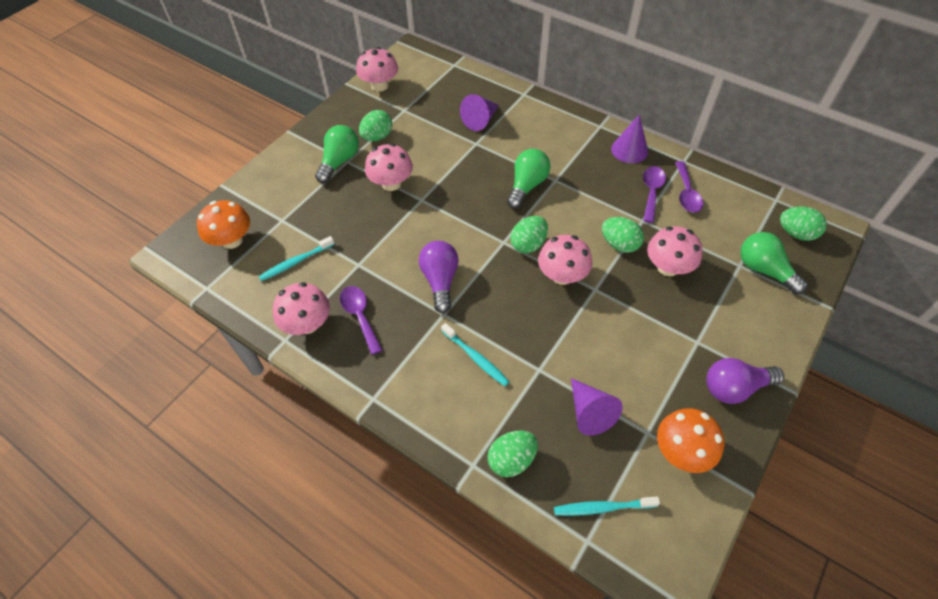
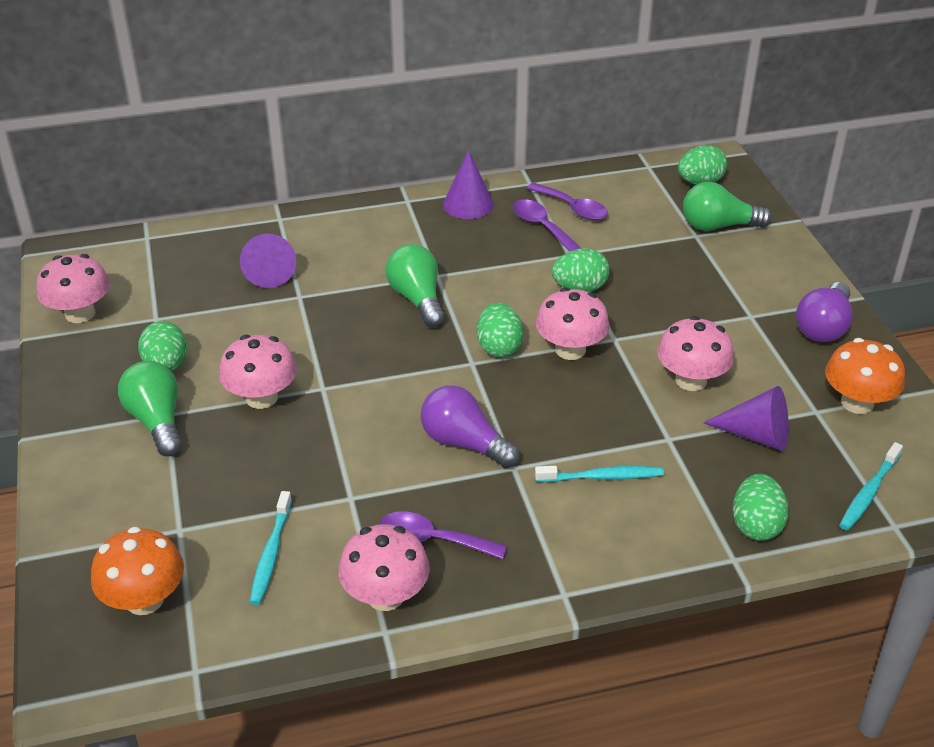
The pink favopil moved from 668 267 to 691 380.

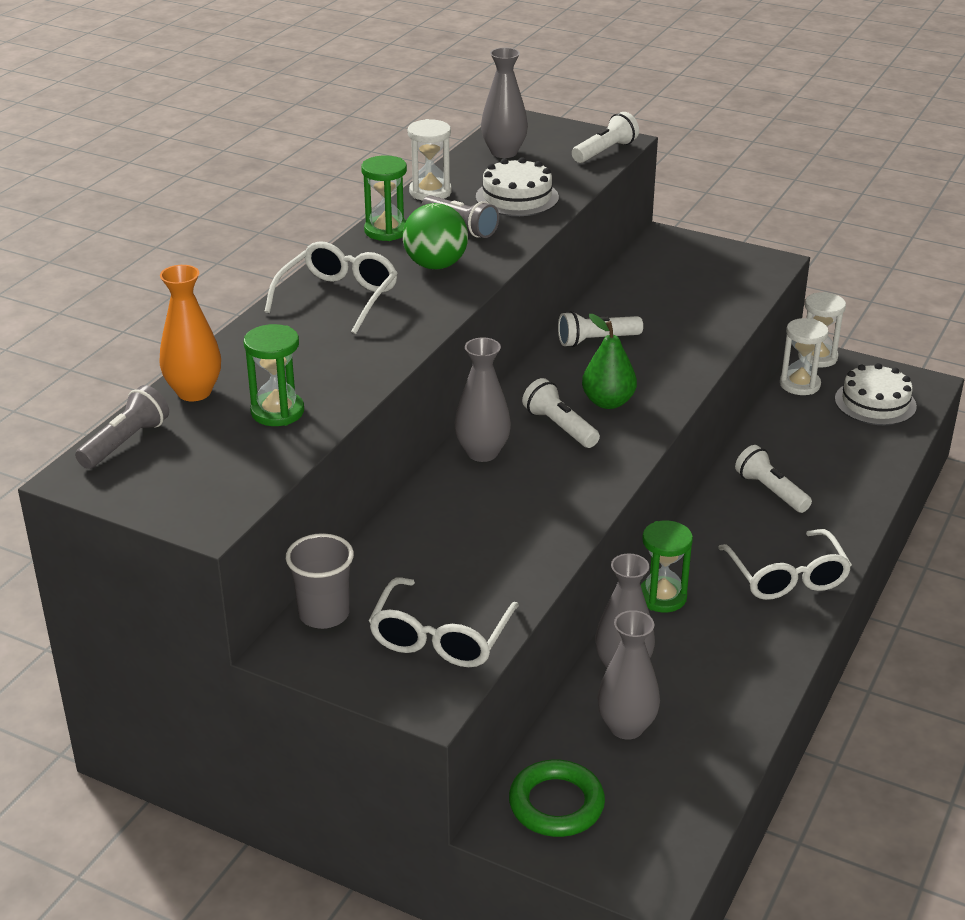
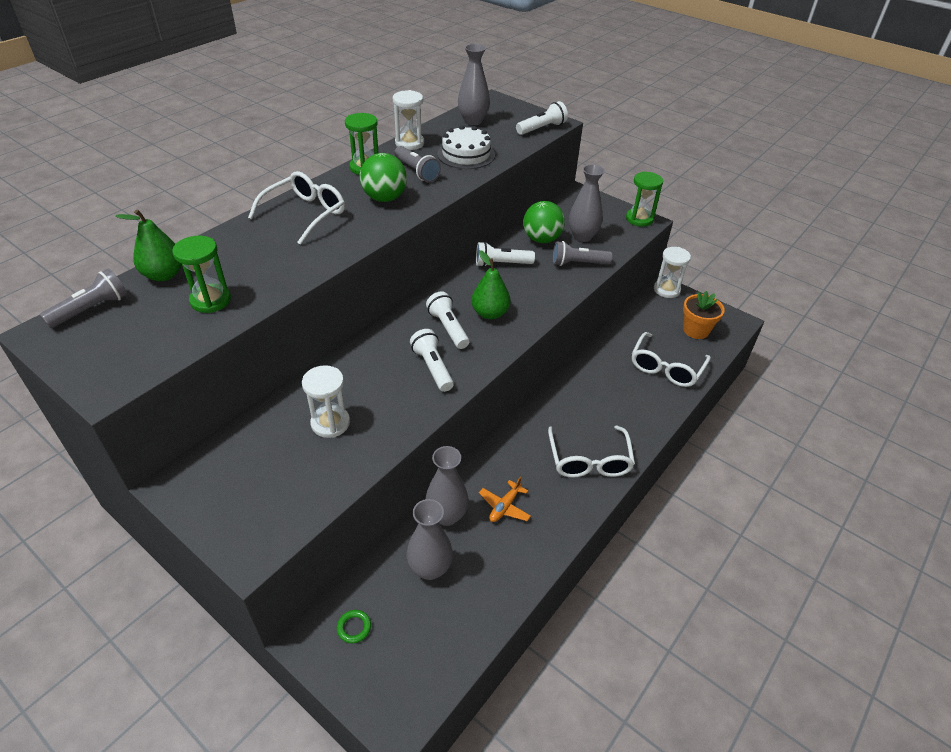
The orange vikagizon at 194 392 was replaced by the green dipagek at 164 275. The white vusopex moved from 799 384 to 330 423. The grey vikagizon moved from 482 453 to 582 236. The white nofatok at 875 403 was replaced by the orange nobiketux at 696 330. The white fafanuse moved from 770 491 to 432 367. The green vusopex moved from 662 597 to 639 219. The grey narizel at 324 614 disappeared. The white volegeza moved from 441 637 to 666 367. The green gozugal at 556 804 changed to 0.48 times the size. The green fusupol at 542 239 appeared. The grey fafanuse at 578 263 appeared. The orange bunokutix at 504 507 appeared.

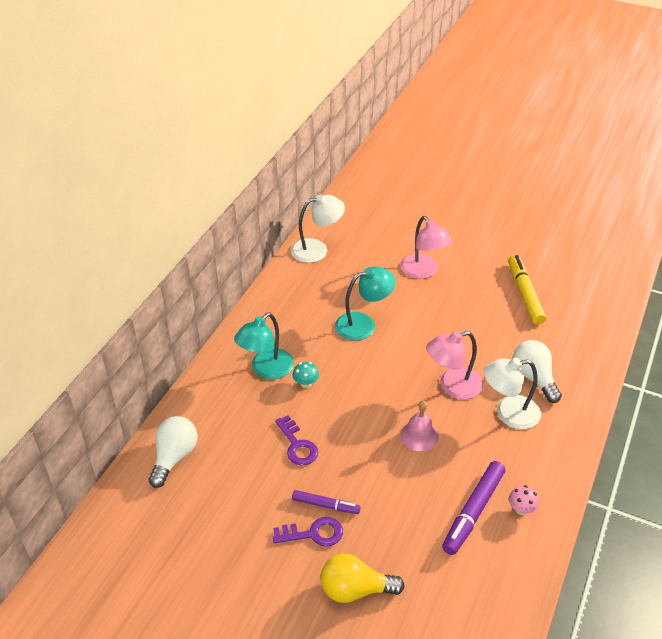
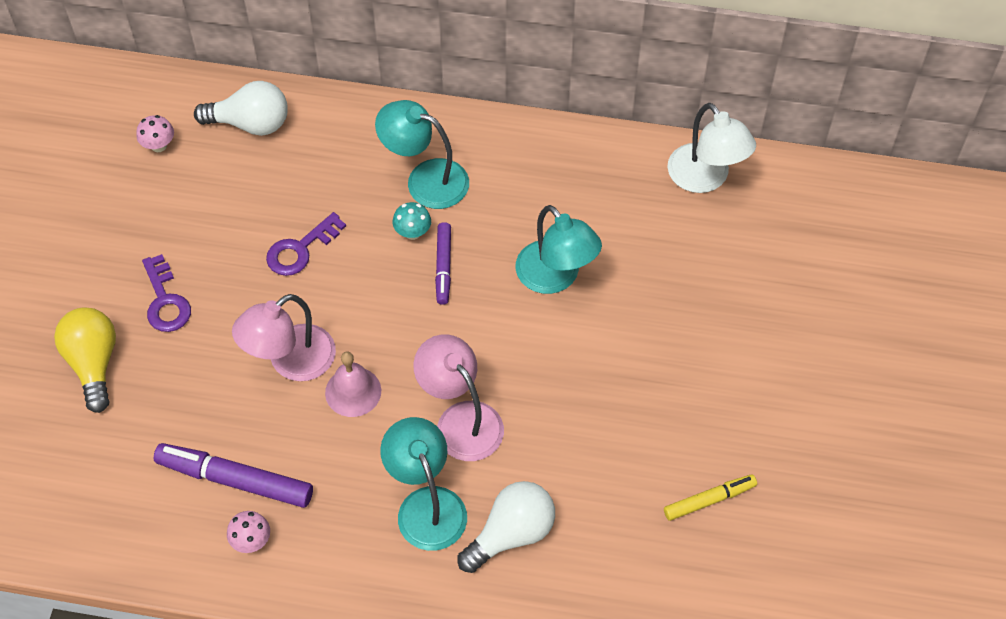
The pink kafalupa moved from 423 272 to 291 362. The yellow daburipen at 525 294 changed to 0.60 times the size. The white kafalupa at 508 413 became the turquoise kafalupa at 426 505. The purple daburipen moved from 325 505 to 443 267. The pink favopil at 159 145 appeared.

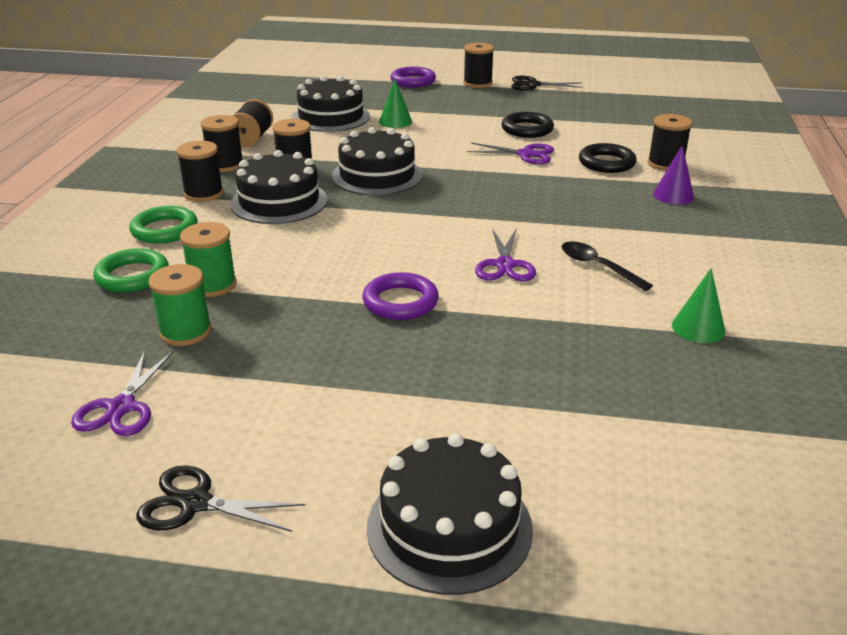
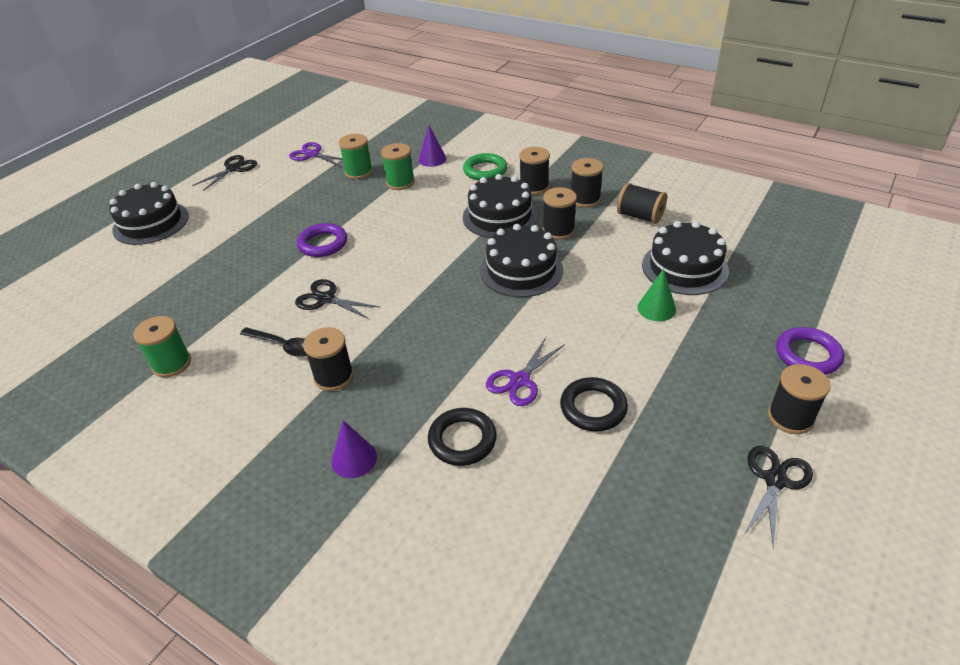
The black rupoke moved from 665 164 to 334 376. The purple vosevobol at 505 265 became the black vosevobol at 326 299. The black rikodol at 598 266 turned 45 degrees clockwise. The green gozugal at 132 276 was replaced by the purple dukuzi at 432 159. The green dukuzi at 698 328 was replaced by the green rupoke at 171 364.

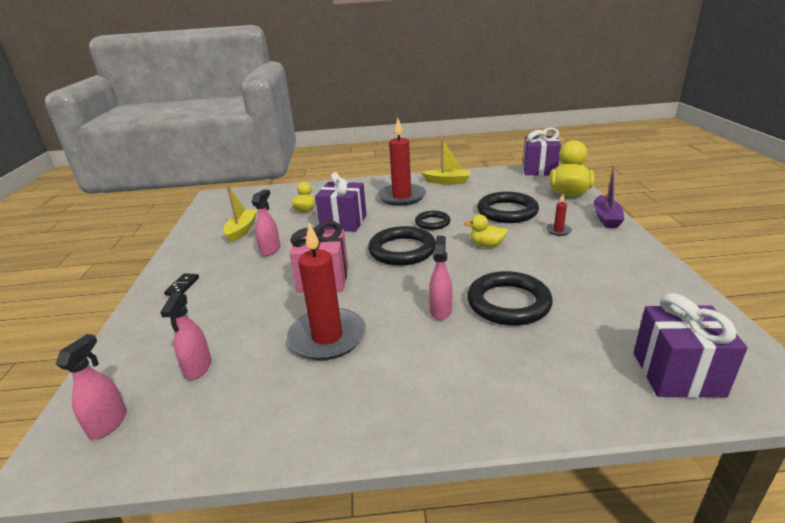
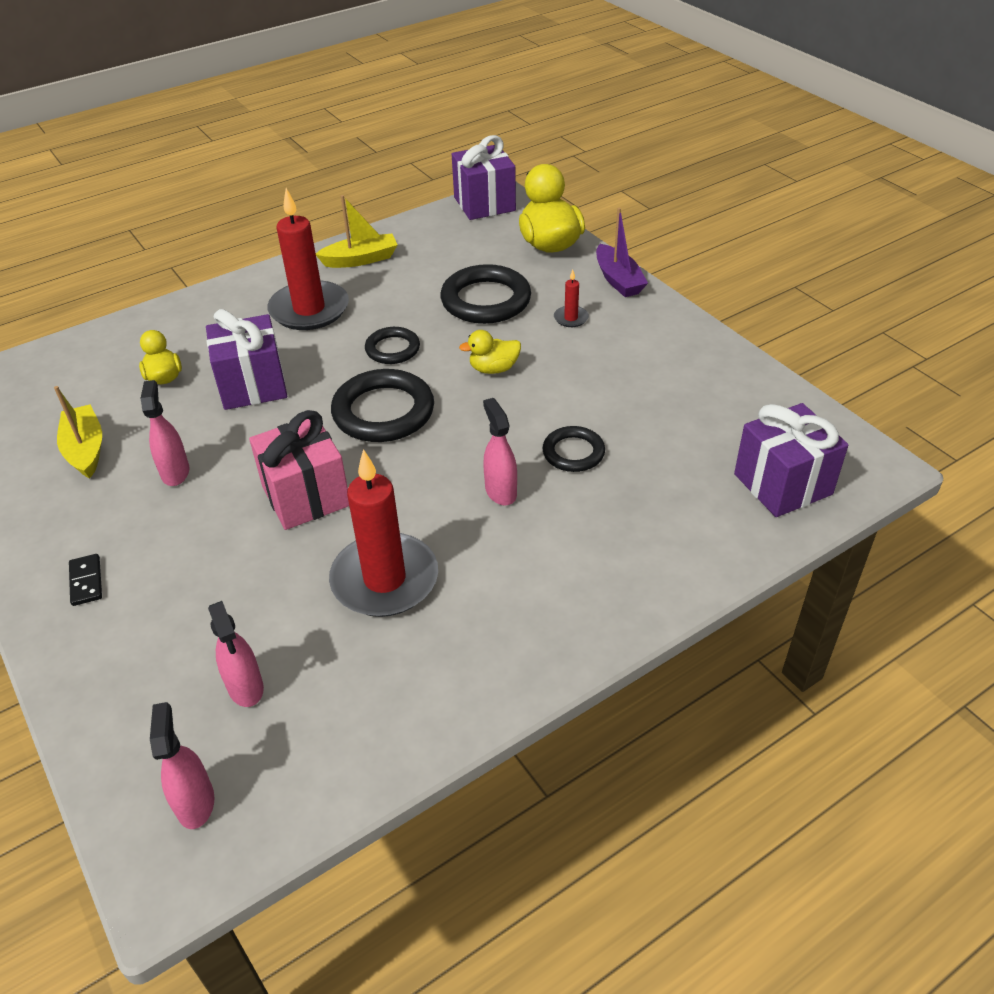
The black gozugal at 508 303 changed to 0.58 times the size.

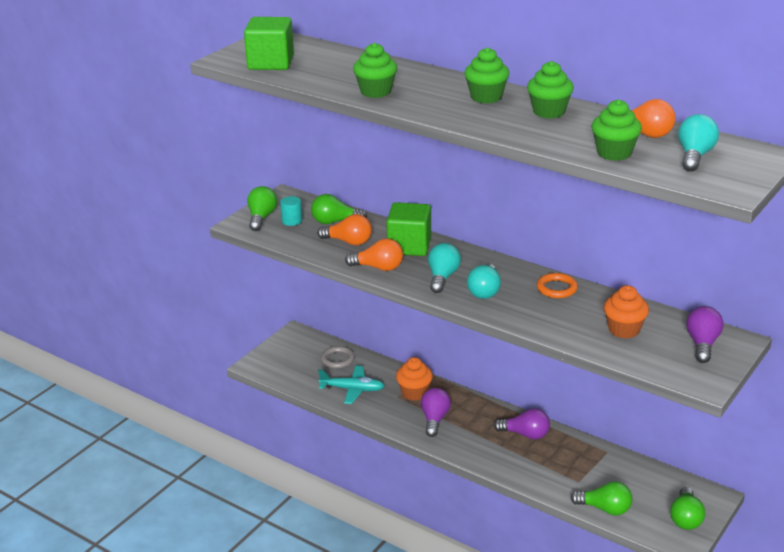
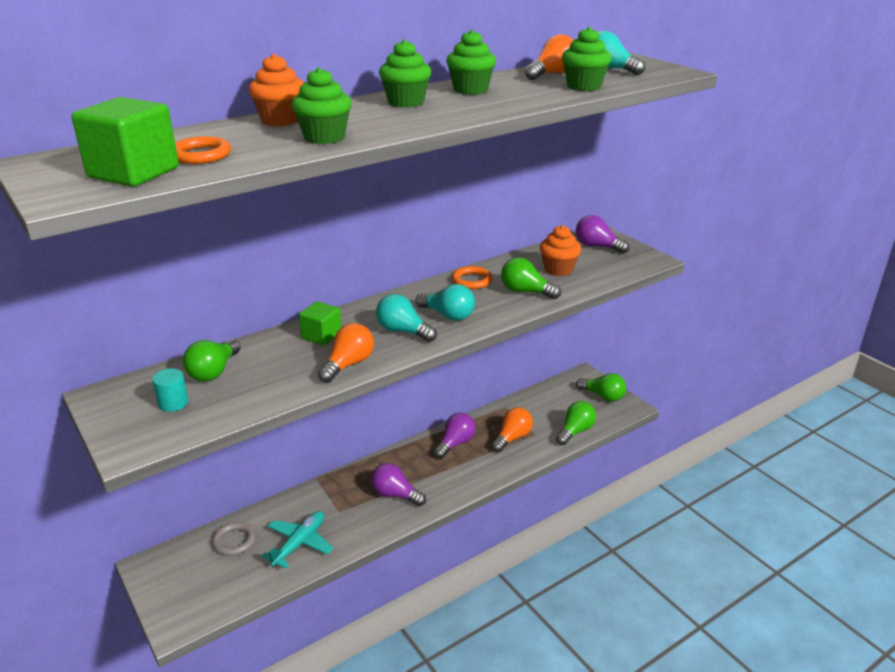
The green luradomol moved from 261 218 to 526 292. The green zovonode at 409 246 changed to 0.63 times the size. The orange luradomol moved from 348 242 to 512 438. The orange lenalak moved from 414 393 to 280 120. The orange gozugal at 200 155 appeared.

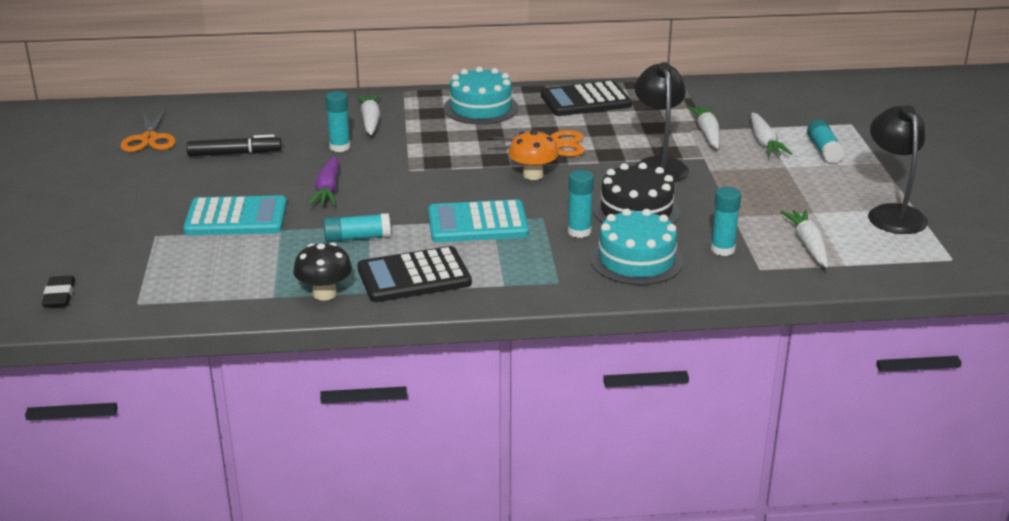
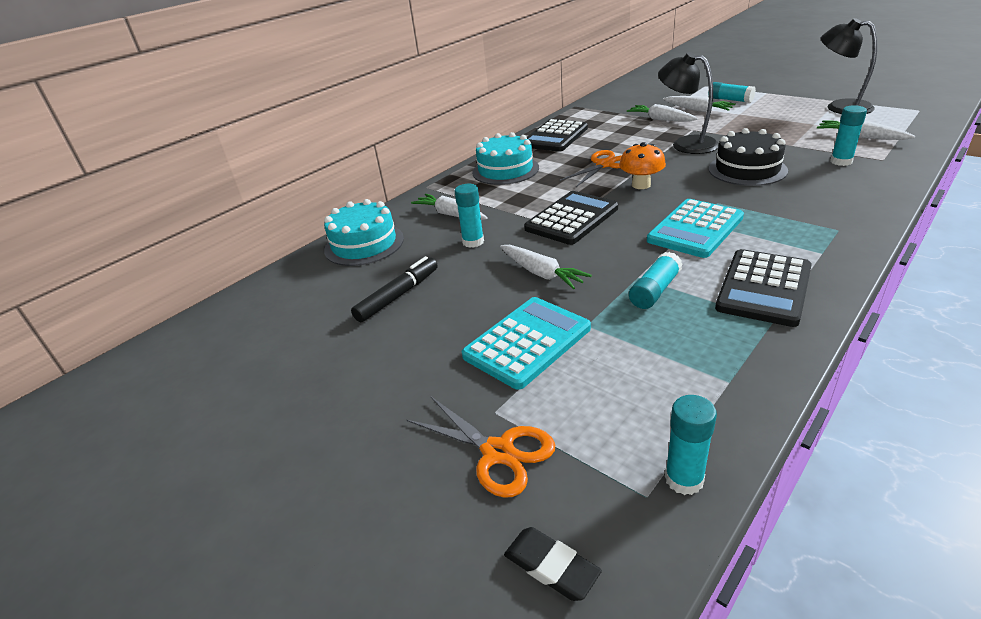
The orange vosevobol moved from 149 139 to 498 452. The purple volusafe at 328 189 became the white volusafe at 541 273. The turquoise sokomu moved from 579 232 to 684 479. The turquoise nofatok moved from 636 260 to 364 244. The black favopil at 324 294 disappeared. The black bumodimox at 572 219 appeared.

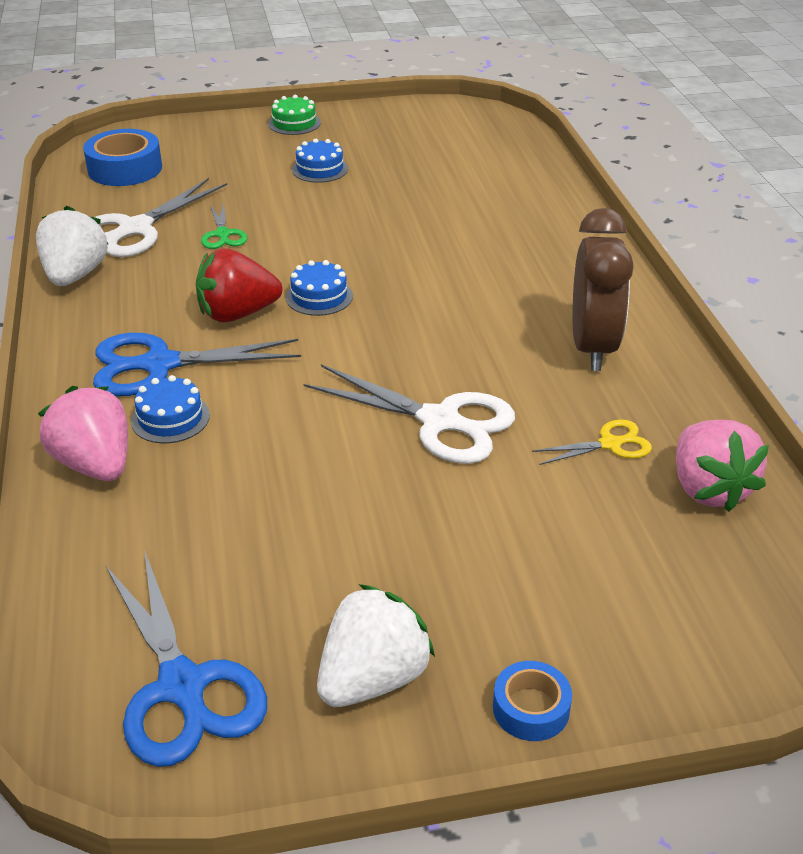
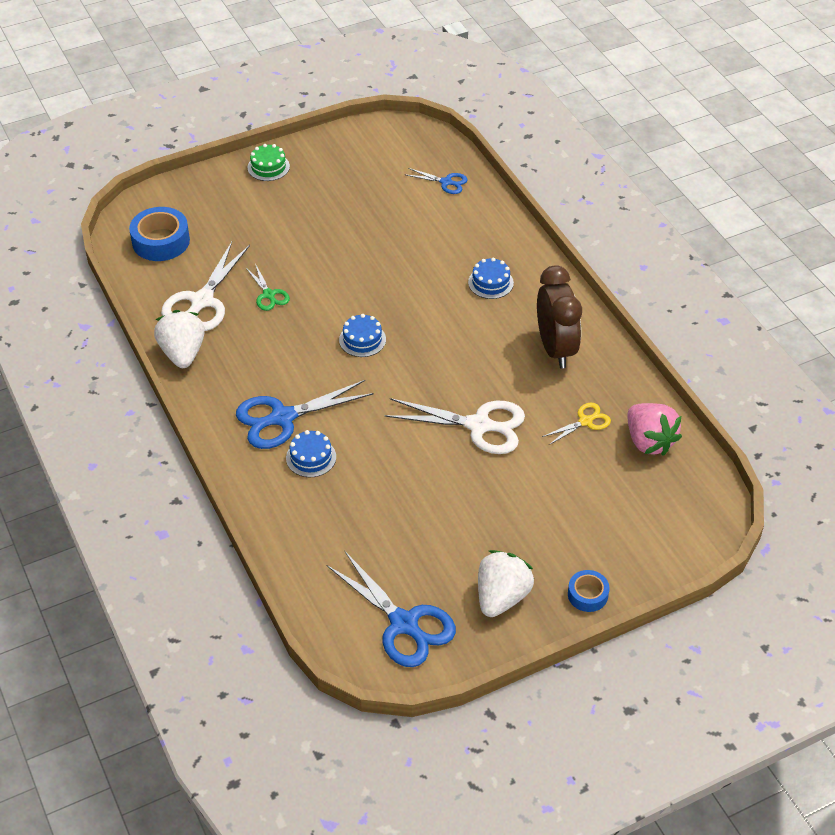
The blue nofatok moved from 320 169 to 490 282. The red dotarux at 237 314 disappeared. The pink dotarux at 95 464 disappeared. The blue vosevobol at 446 182 appeared.

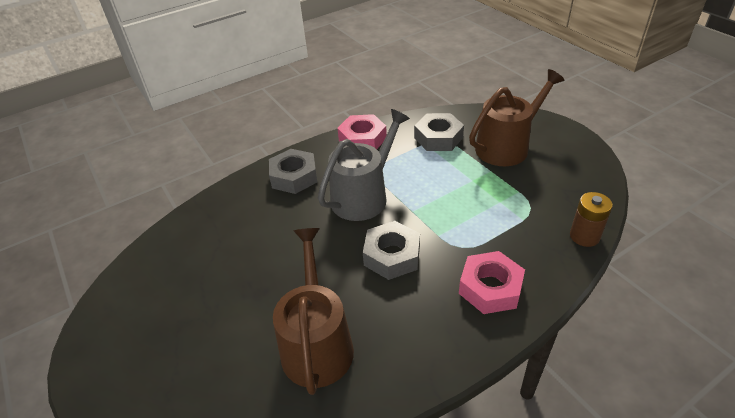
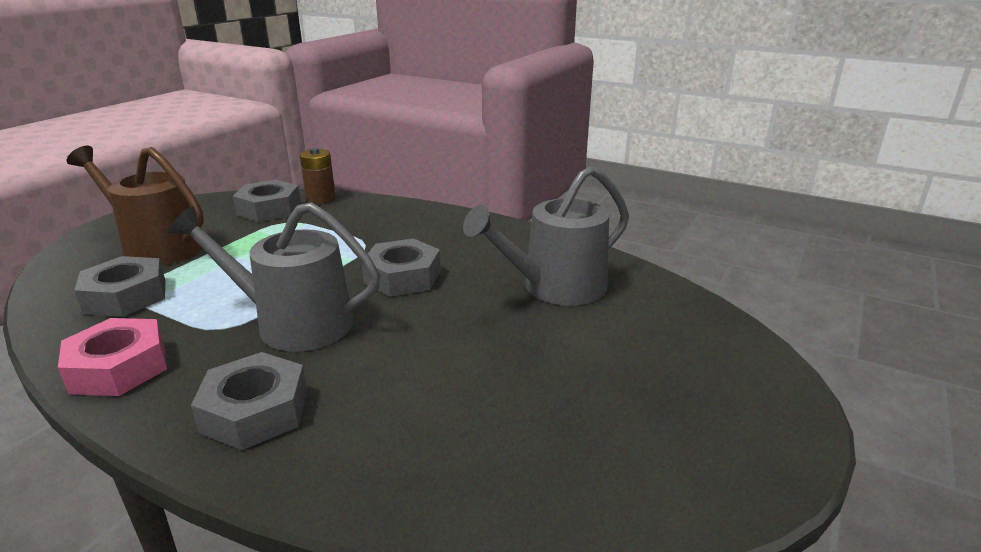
The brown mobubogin at 317 343 became the grey mobubogin at 555 287. The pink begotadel at 490 288 disappeared. The grey begotadel at 269 209 appeared.

